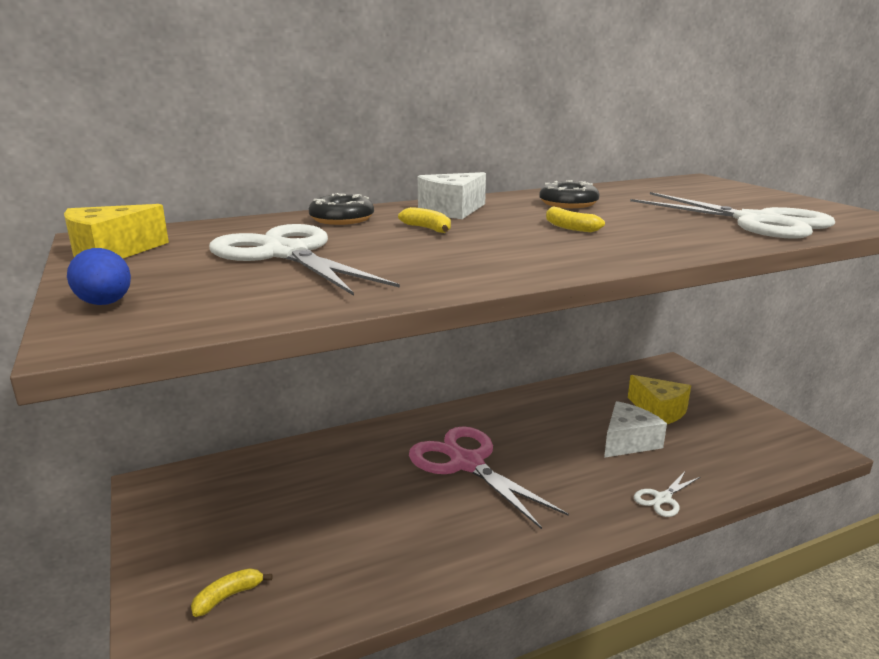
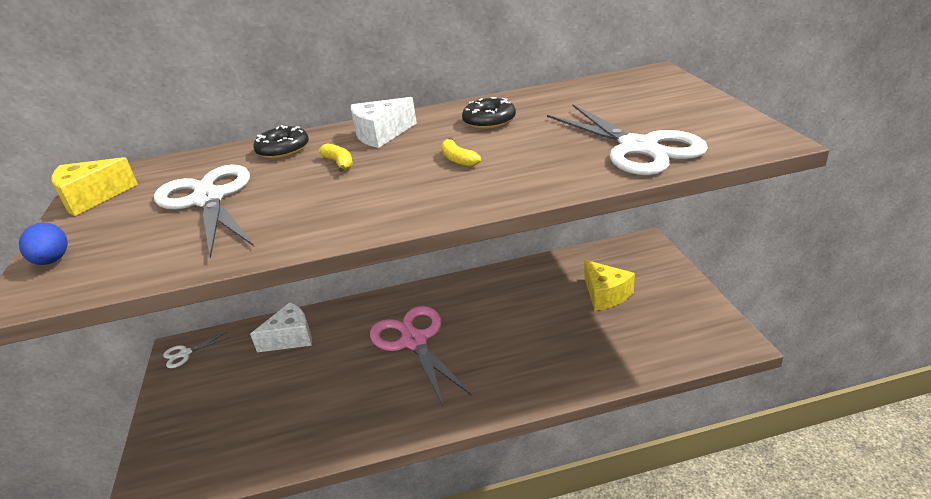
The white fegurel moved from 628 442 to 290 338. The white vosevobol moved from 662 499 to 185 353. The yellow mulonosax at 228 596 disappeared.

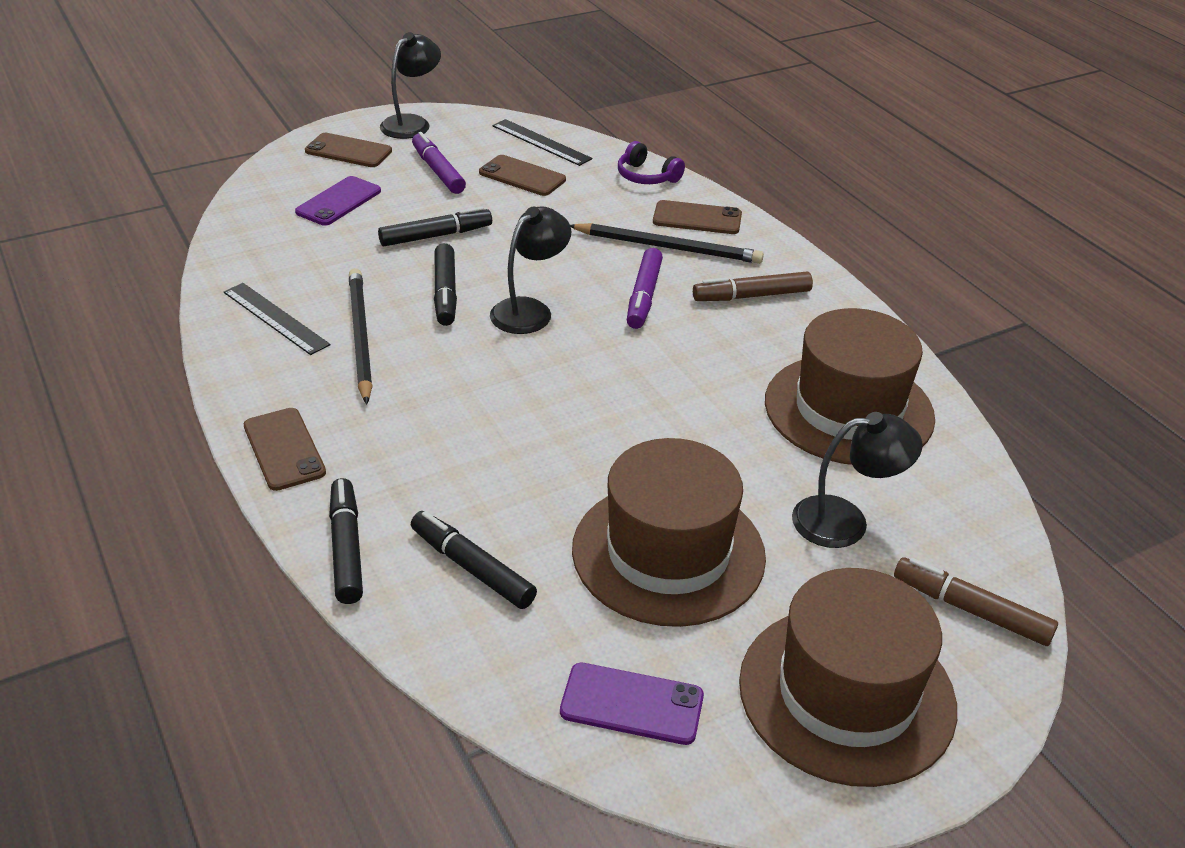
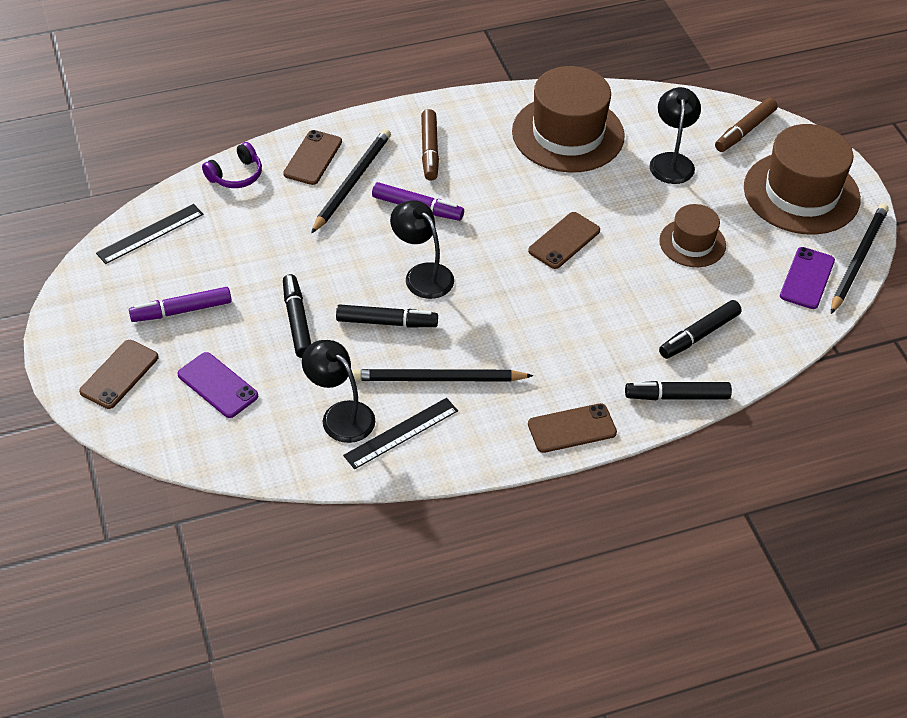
The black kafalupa moved from 412 123 to 340 415. The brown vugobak moved from 522 176 to 564 241. The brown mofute at 668 552 changed to 0.56 times the size. The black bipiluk at 858 259 appeared.

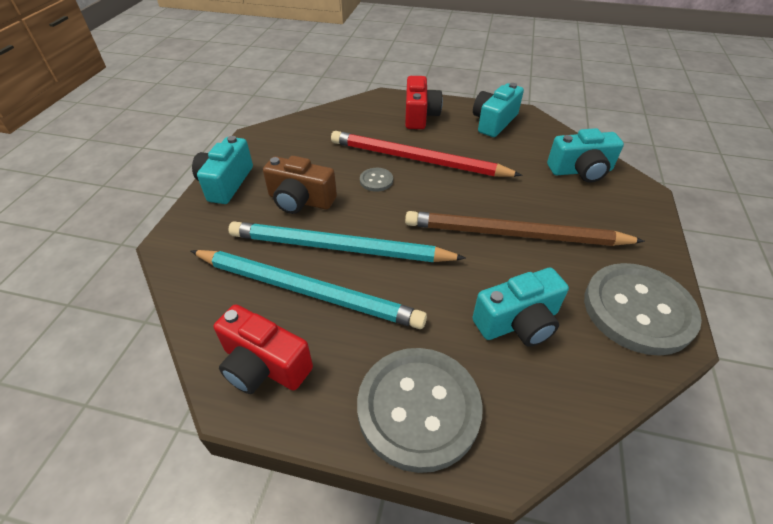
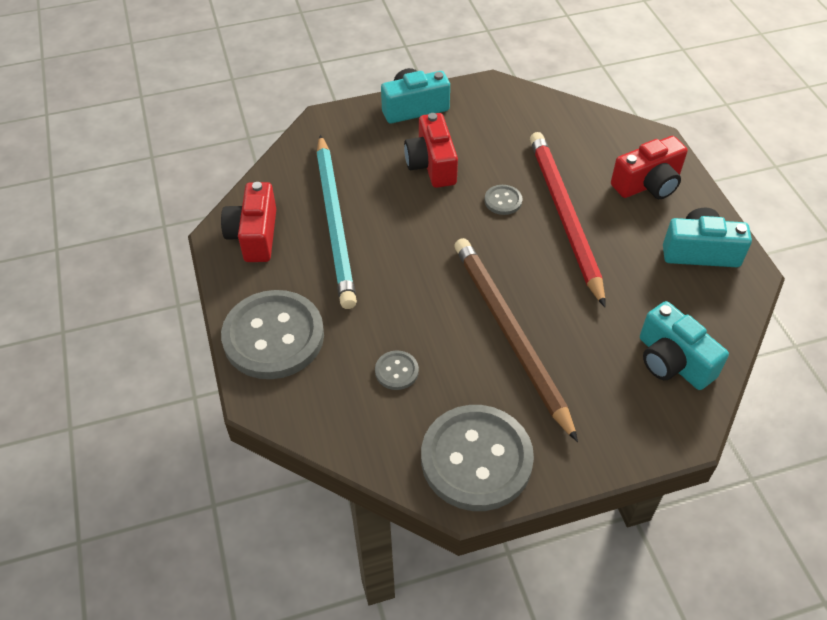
The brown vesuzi at 300 200 became the red vesuzi at 431 165. The turquoise bipiluk at 340 248 disappeared. The turquoise vesuzi at 518 322 was replaced by the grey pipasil at 396 371.

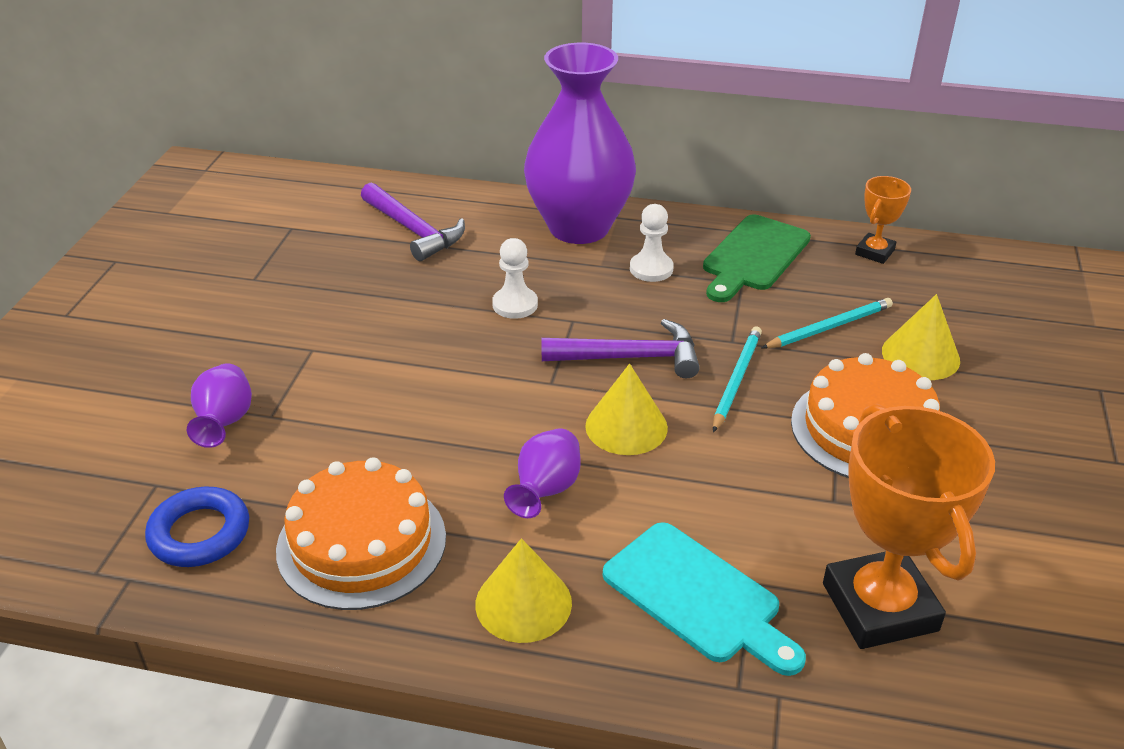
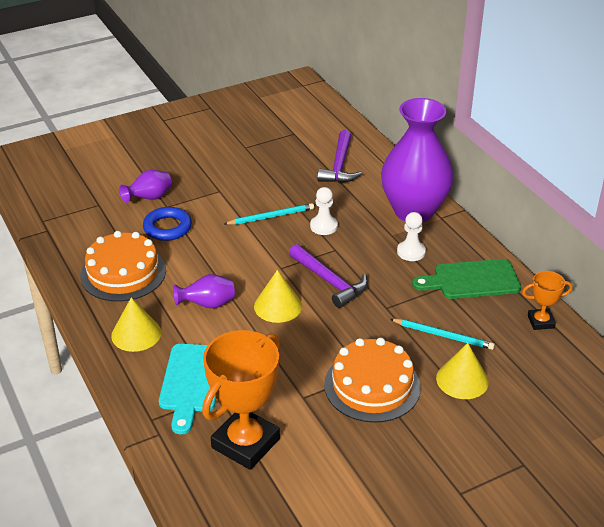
The turquoise bipiluk moved from 736 380 to 271 217. The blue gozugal moved from 200 533 to 167 227.

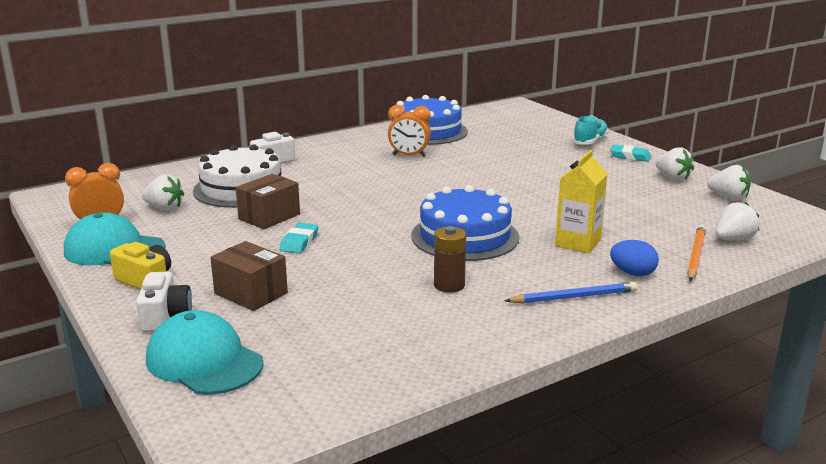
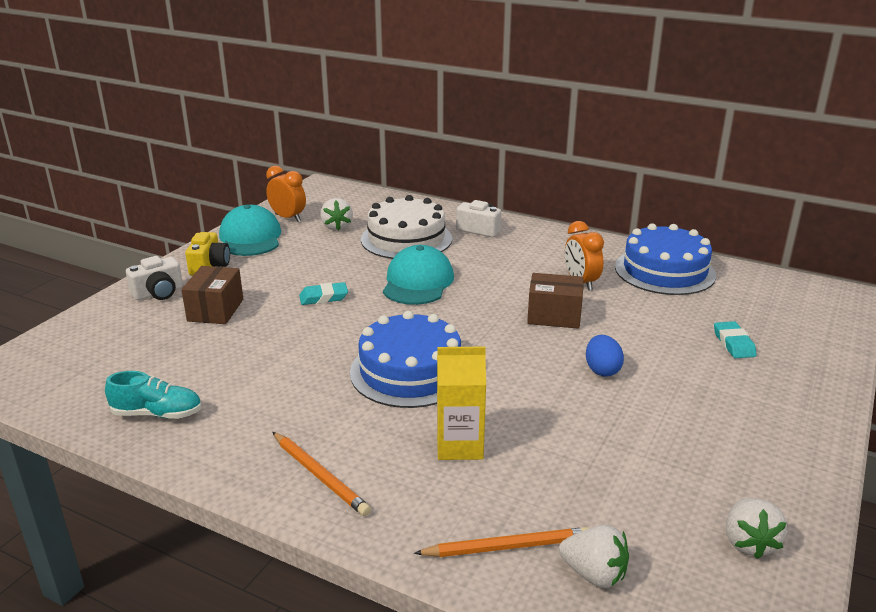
The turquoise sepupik moved from 590 141 to 157 414. The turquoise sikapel moved from 630 156 to 733 344. The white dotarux at 672 178 disappeared. The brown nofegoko moved from 269 217 to 554 316. The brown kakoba at 449 285 disappeared. The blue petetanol moved from 632 273 to 602 370. The blue bipiluk at 574 297 became the orange bipiluk at 319 475. The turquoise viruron moved from 204 361 to 418 282.

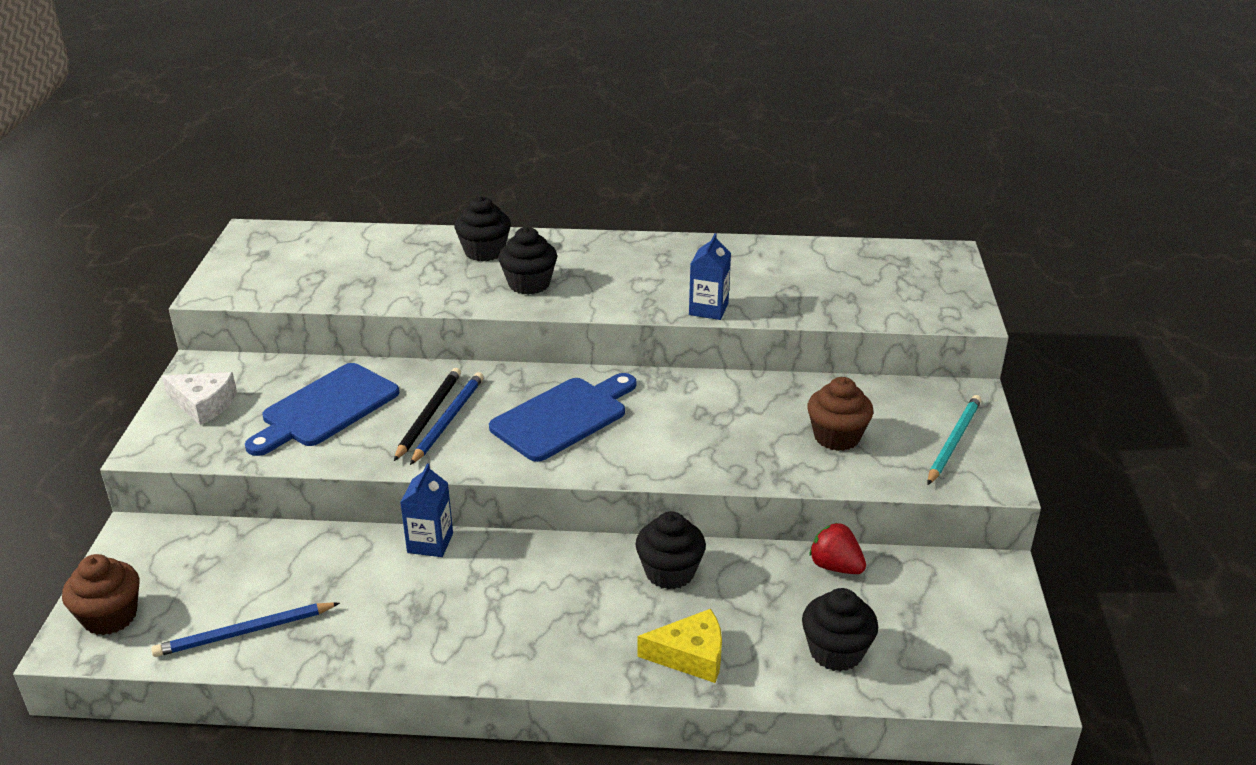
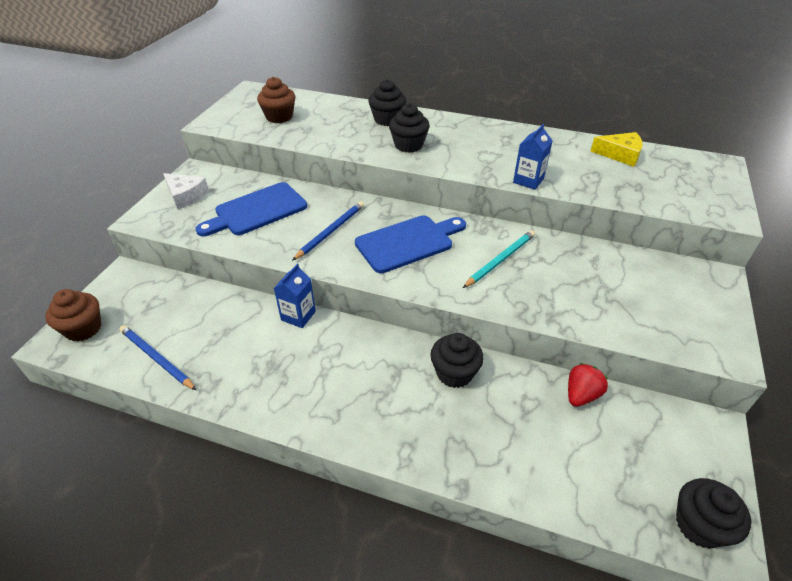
The black bipiluk at 429 415 disappeared. The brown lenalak moved from 836 437 to 279 117. The turquoise bipiluk moved from 953 441 to 500 260. The red dotarux at 835 566 turned 75 degrees clockwise. The black lenalak moved from 836 651 to 699 525. The blue bipiluk at 244 632 turned 45 degrees clockwise. The yellow fegurel moved from 690 655 to 620 154.

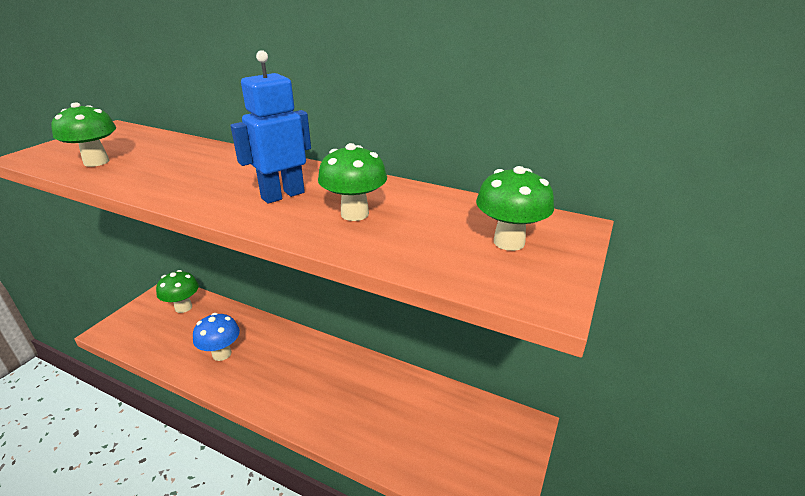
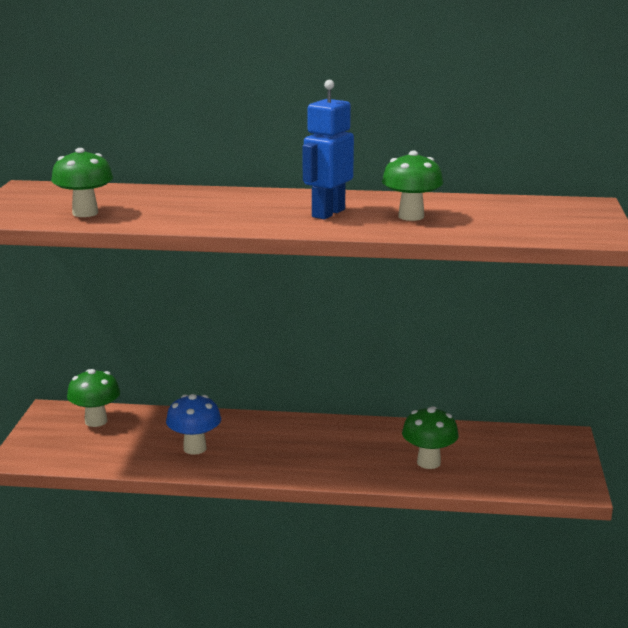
The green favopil moved from 509 242 to 428 462.

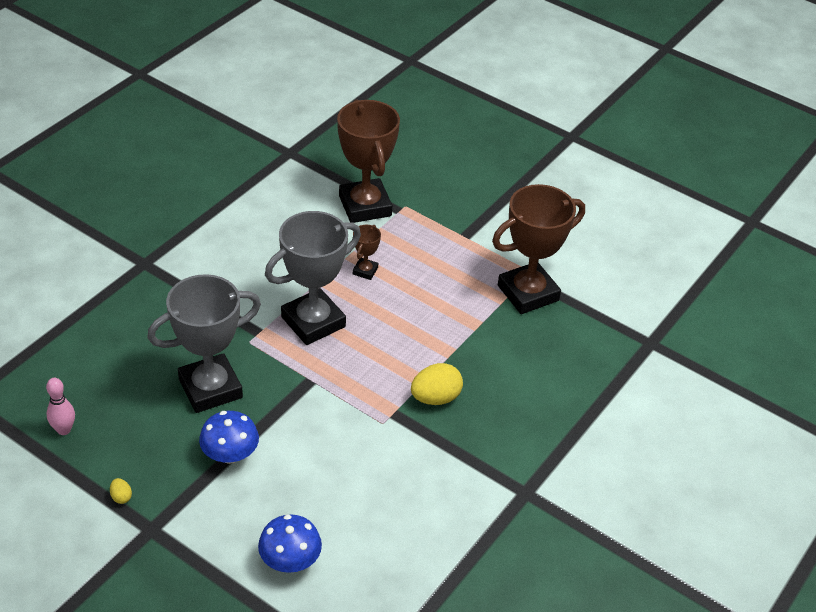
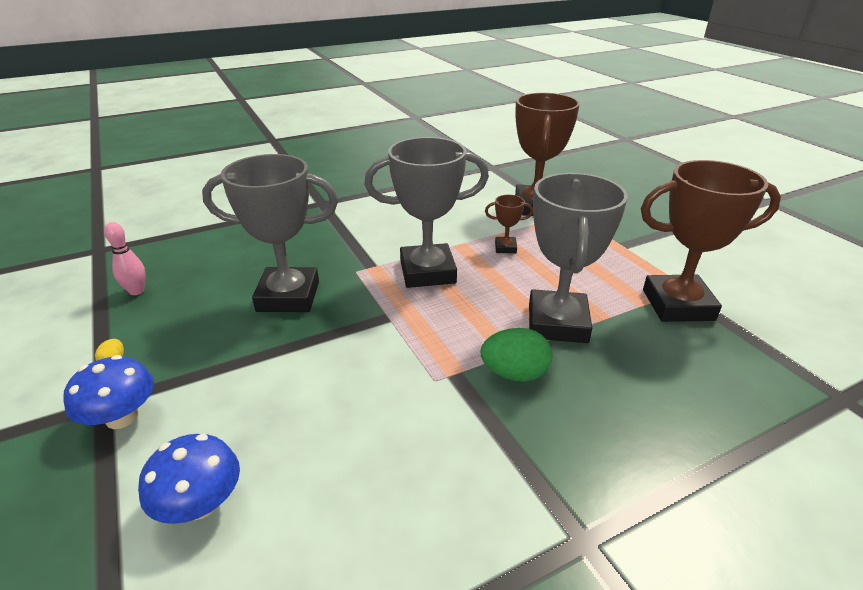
The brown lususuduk at 365 271 turned 45 degrees clockwise. The yellow petetanol at 435 398 became the green petetanol at 514 374. The blue favopil moved from 230 454 to 122 417. The grey lususuduk at 557 323 appeared.

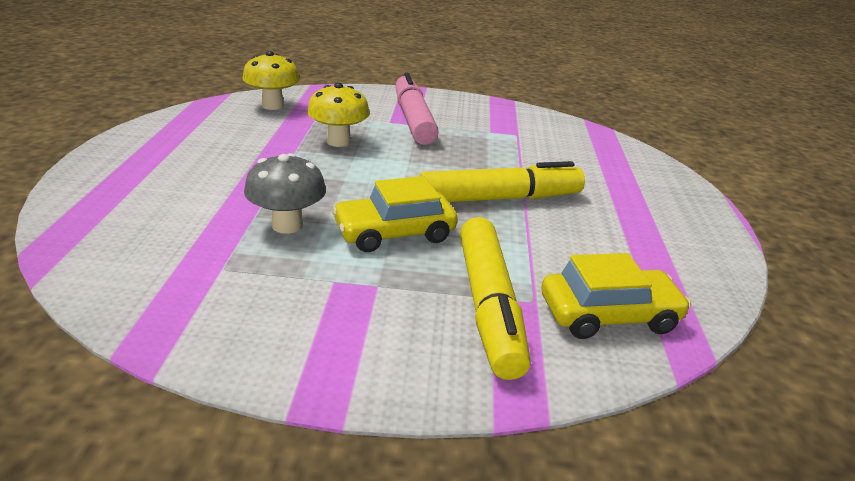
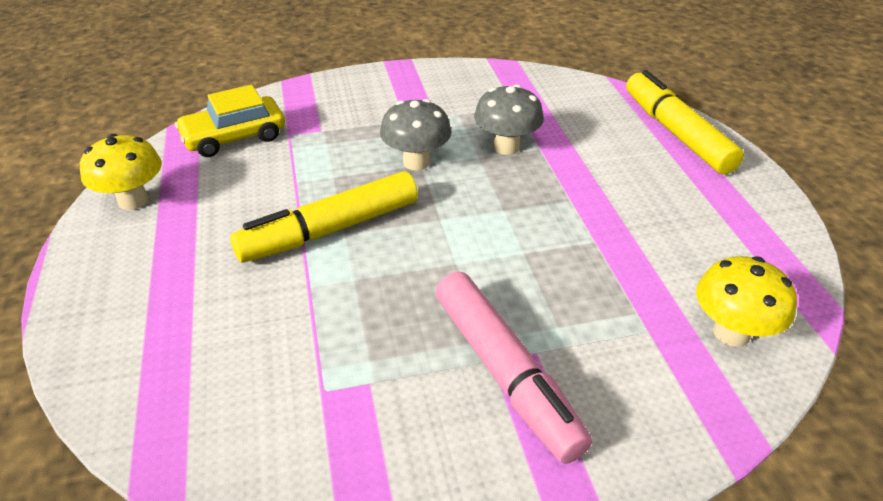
The yellow favopil moved from 338 141 to 133 200. The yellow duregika at 394 233 was replaced by the grey favopil at 416 162. The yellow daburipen moved from 488 306 to 676 133.

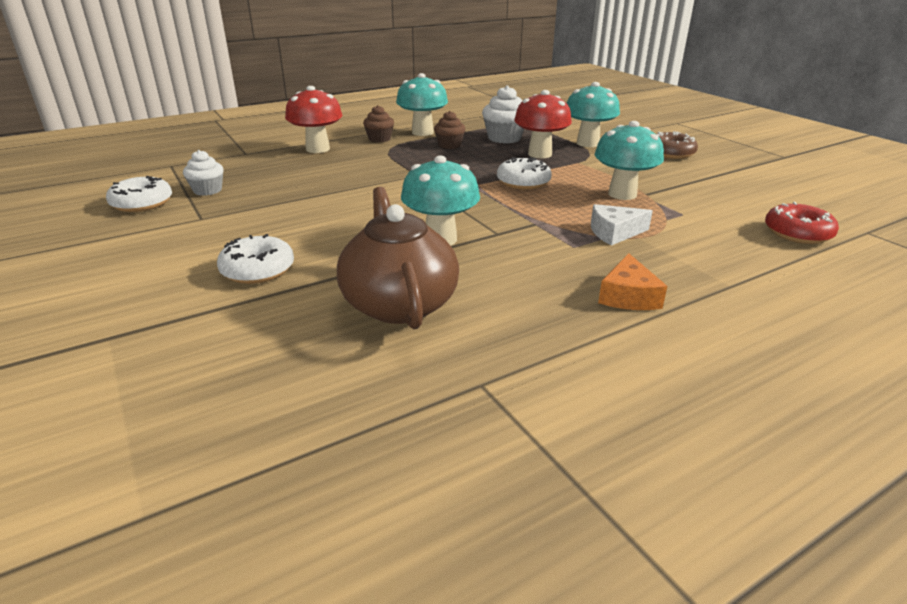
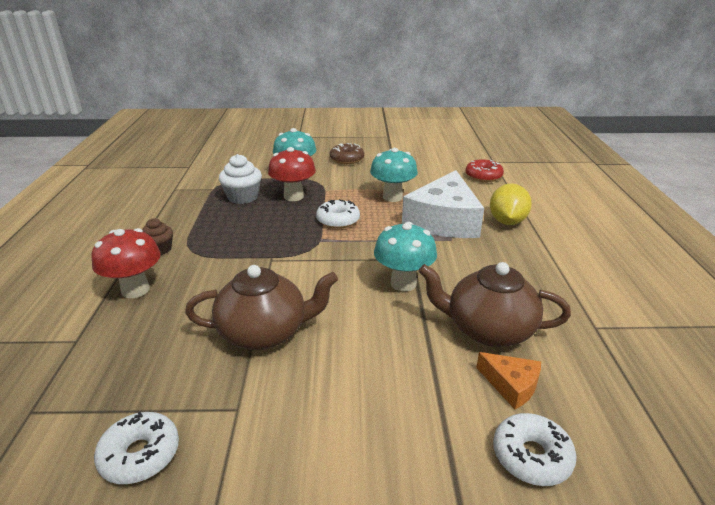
The turquoise favopil at 422 132 disappeared. The brown lenalak at 449 145 disappeared. The white lenalak at 207 190 disappeared. The white fegurel at 614 233 changed to 2.22 times the size. The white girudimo moved from 258 270 to 531 456. The orange fegurel moved from 628 296 to 511 385. The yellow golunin at 507 222 appeared. The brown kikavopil at 265 332 appeared.

